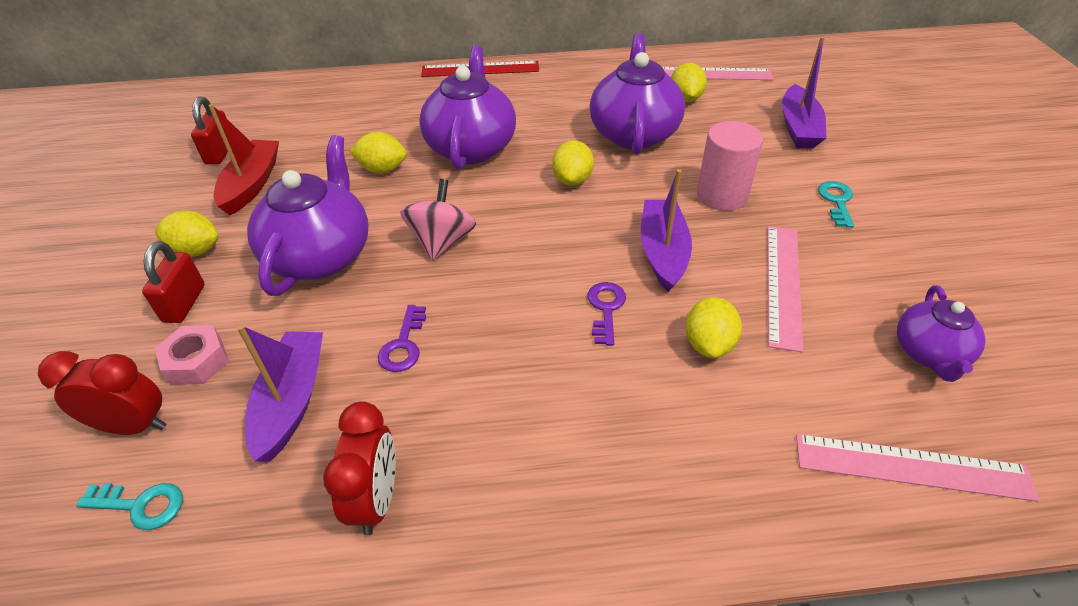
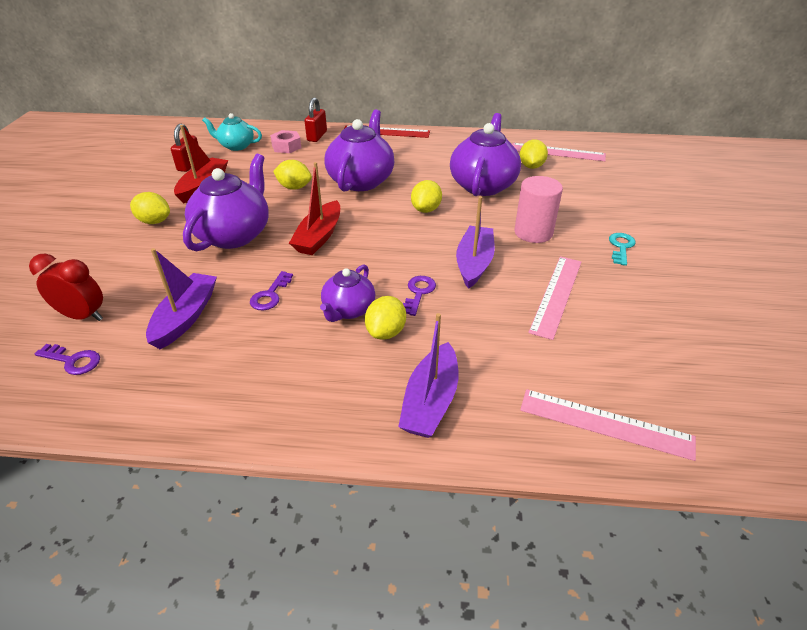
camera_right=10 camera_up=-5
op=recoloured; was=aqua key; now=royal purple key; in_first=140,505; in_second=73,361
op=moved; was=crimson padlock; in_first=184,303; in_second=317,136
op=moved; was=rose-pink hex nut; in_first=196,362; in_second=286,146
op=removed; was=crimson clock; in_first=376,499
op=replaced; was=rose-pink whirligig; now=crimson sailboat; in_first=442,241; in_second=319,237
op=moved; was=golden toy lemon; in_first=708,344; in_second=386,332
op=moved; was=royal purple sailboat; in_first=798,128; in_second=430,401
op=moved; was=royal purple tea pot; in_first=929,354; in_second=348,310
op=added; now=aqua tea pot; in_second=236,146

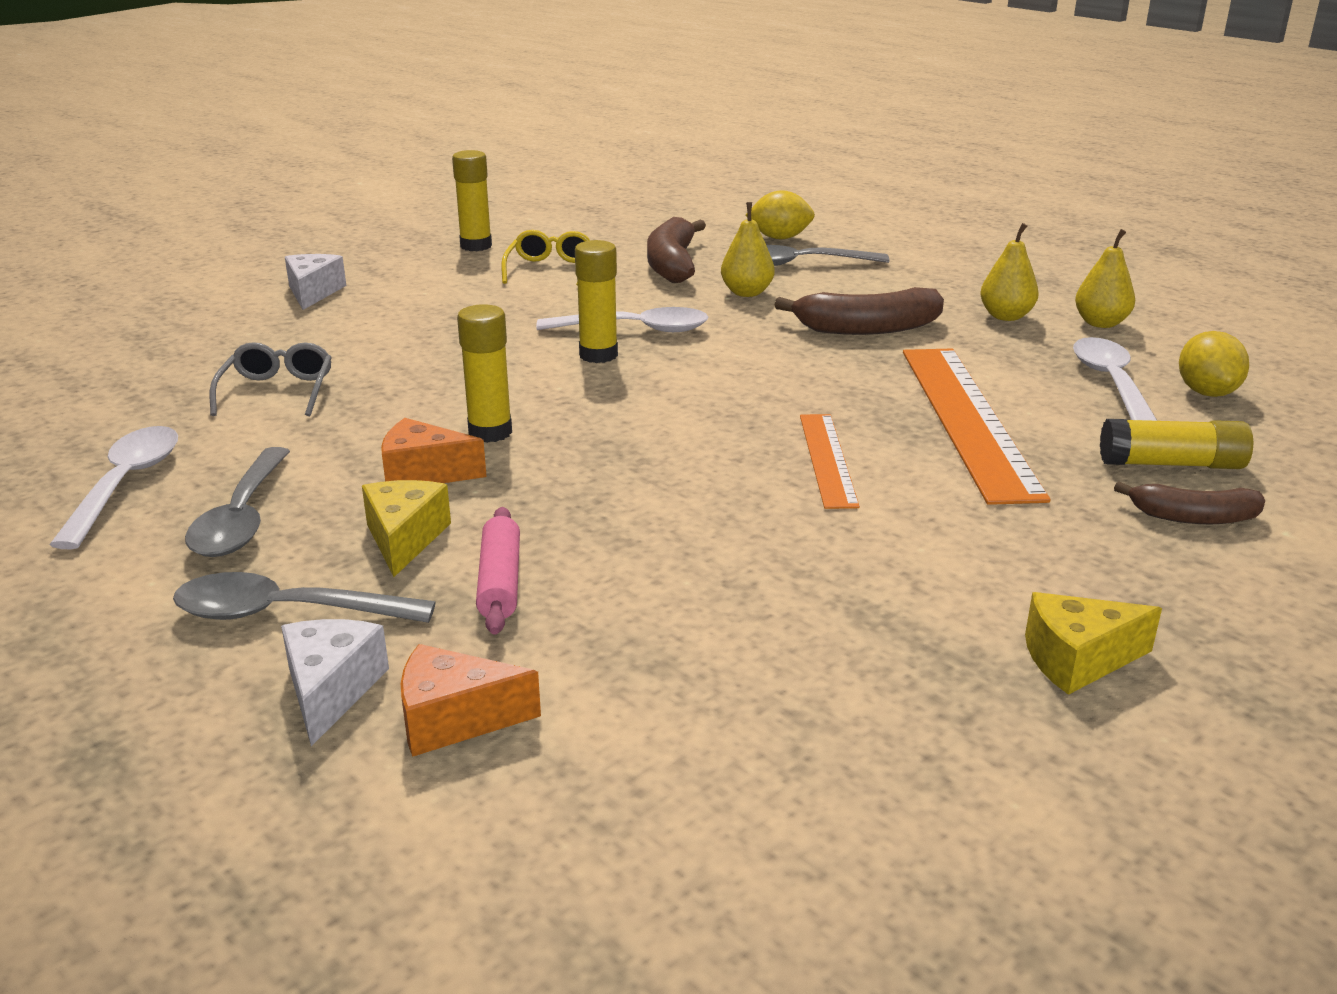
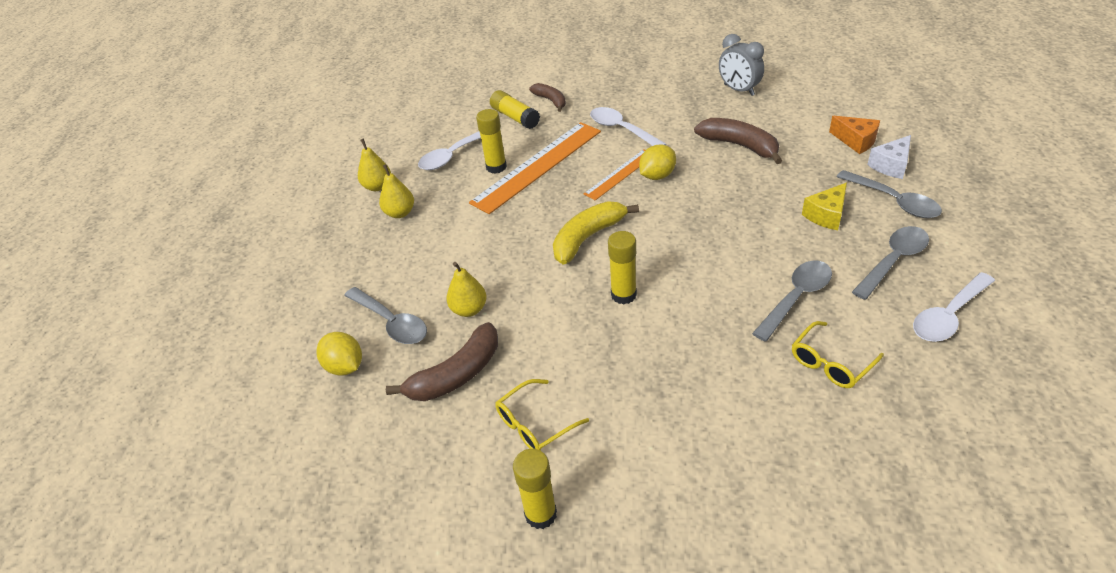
camera_right=-130 camera_up=15
op=recoloured; was=grey glasses; now=golden glasses; in_first=277,391; in_second=831,363
op=removed; was=white piece of cheese; in_first=313,292
op=removed; was=orange-coloured piece of cheese; in_first=424,473
op=moved; was=golden stick of glue; in_first=490,432; in_second=496,167
op=removed; was=rose-pink rolling pin; in_first=500,582
op=moved; was=white spoon; in_first=635,330; in_second=621,129
op=moved; was=russet toy banana; in_first=867,328; in_second=740,146
op=removed; was=golden piece of cheese; in_first=1078,660
op=moved; was=golden toy lemon; in_first=1206,392; in_second=657,176
op=added; now=golden toy banana; in_second=587,238
op=added; now=grey clock; in_second=739,90
op=added; now=grey spoon; in_second=796,298

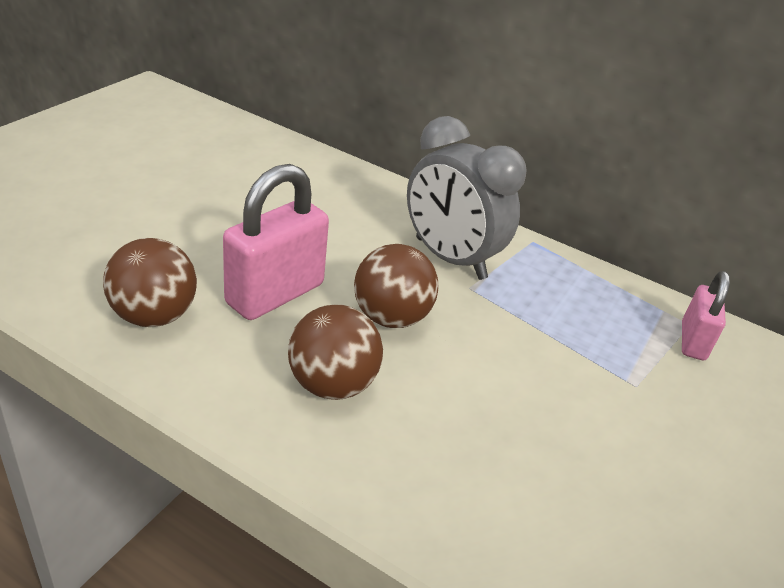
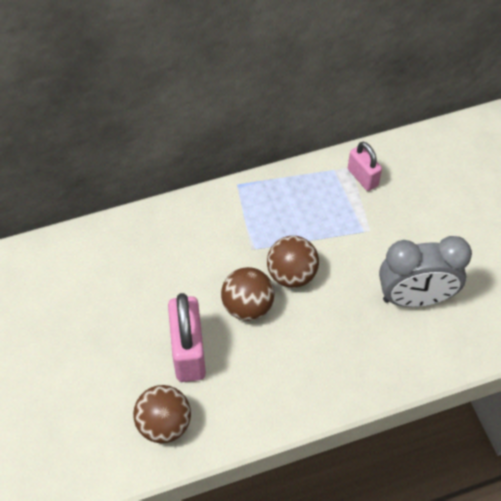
camera_right=-45 camera_up=20
op=moved; was=russet ball; in_first=332,384; in_second=291,274
op=moved; was=grey clock; in_first=450,258; in_second=415,298

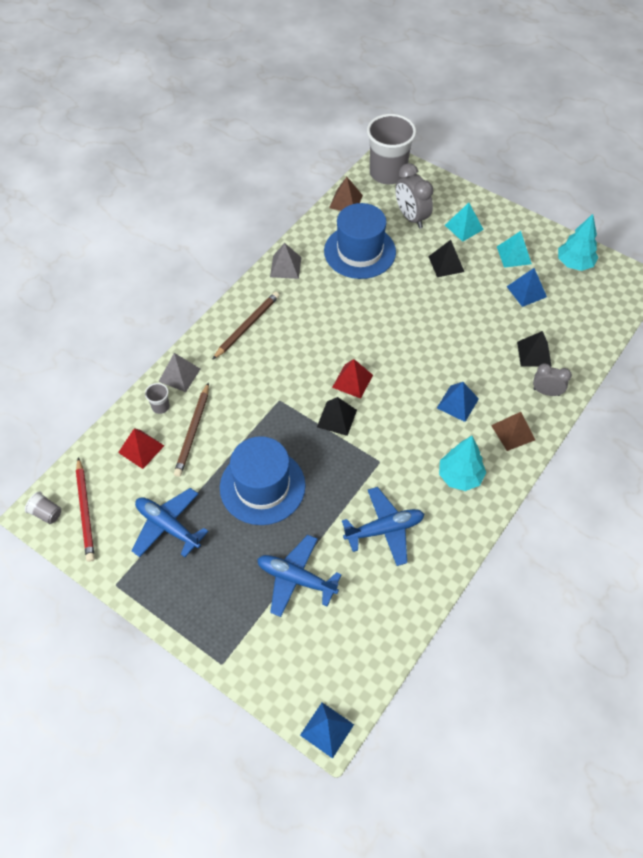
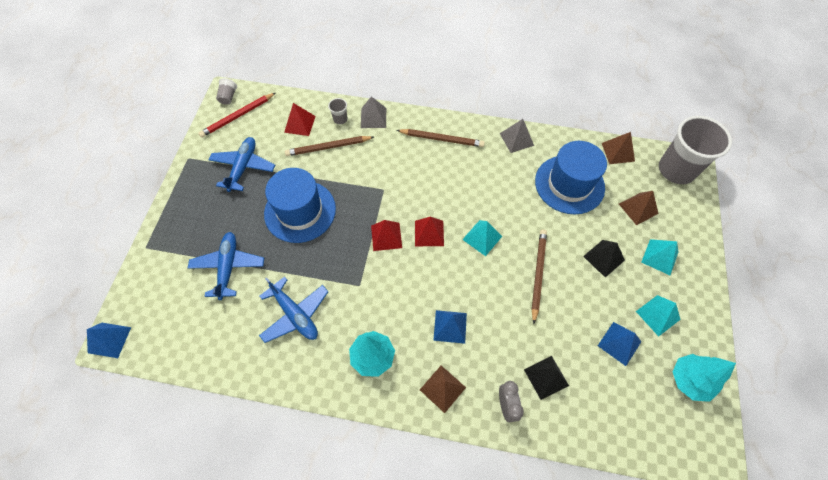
camera_right=65 camera_up=5
op=recoloured; was=jet-black solid pyramid; now=crimson solid pyramid; in_first=336,418; in_second=386,236
op=replaced; was=grey clock; now=russet solid pyramid; in_first=411,217; in_second=638,208
op=added; now=aqua solid pyramid; in_second=482,237
op=added; now=russet lead pencil; in_second=538,274

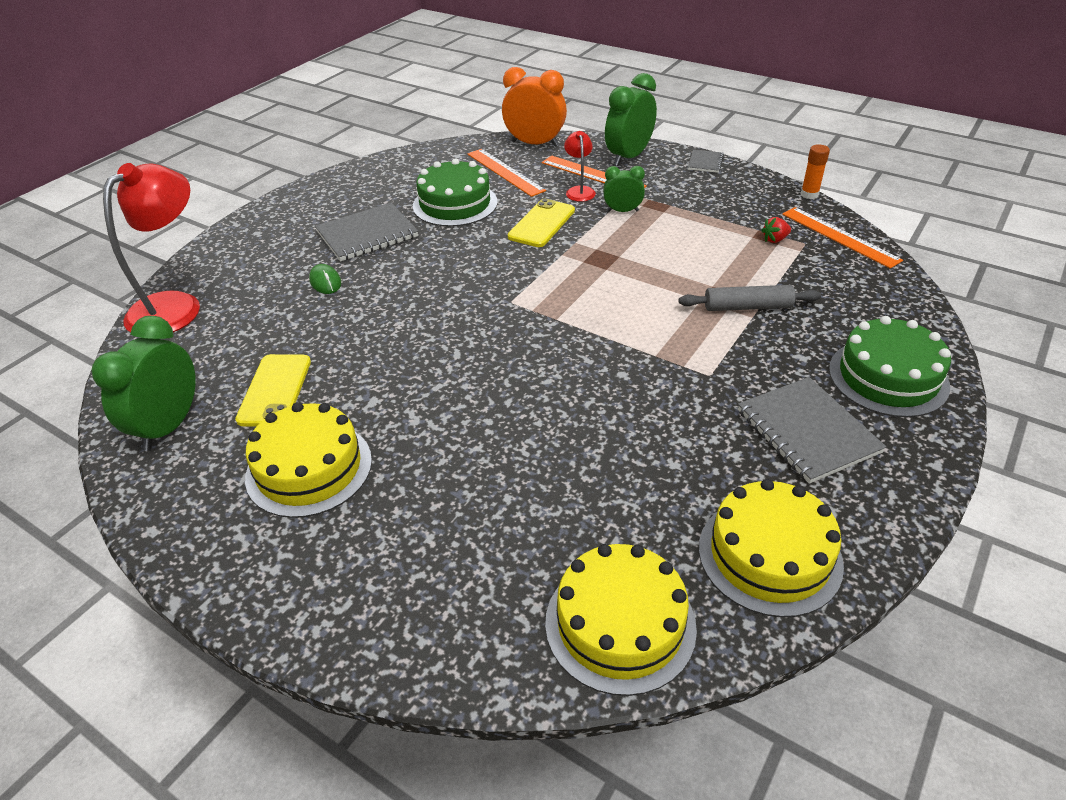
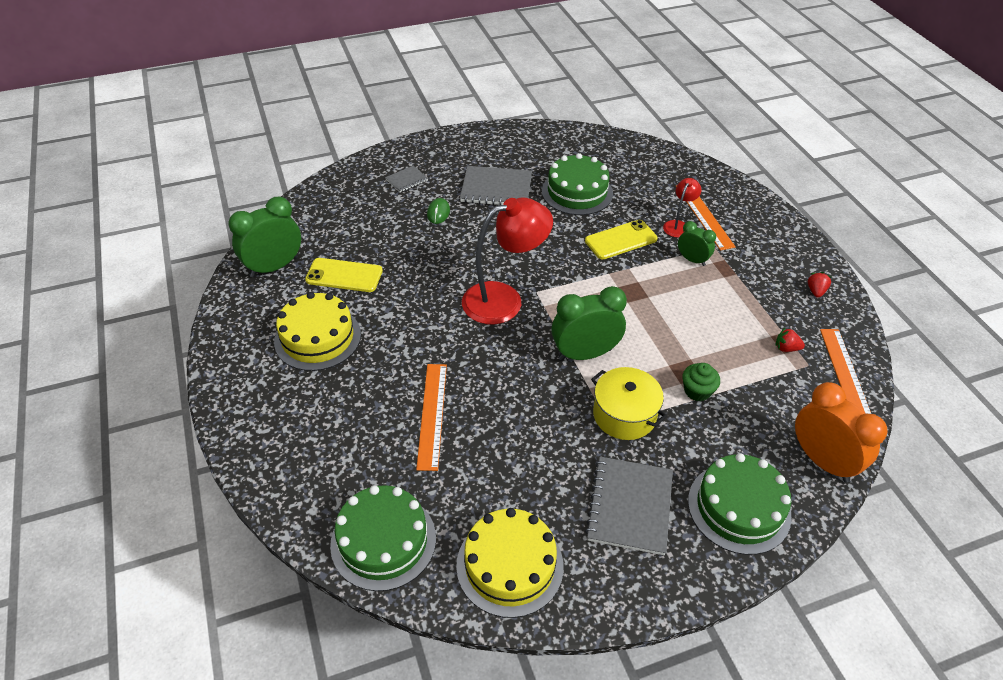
camera_right=35 camera_up=5
op=moved; was=crimson lamp; in_first=176,306; in_second=504,299
op=turned; was=golden smartphone; in_first=275,390; in_second=344,275; clockwise=60
op=moved; was=orange-coloured straightedge; in_first=505,172; in_second=432,415
op=moved; was=orange-coloured clock; in_first=535,144; in_second=822,461
op=recoloured; was=golden layer cake; now=emerald layer cake; in_first=620,624; in_second=383,541
op=moved; was=emerald clock; in_first=628,157; in_second=585,354
op=replaced; was=grey rolling pin; now=emerald cupcake; in_first=747,307; in_second=697,391
op=moved; was=grey notebook; in_first=705,162; in_second=406,180
op=removed; was=orange-coloured stick of glue; in_first=809,194
op=added; now=golden stockpot; in_second=624,415
op=added; now=crimson toy strawberry; in_second=816,291

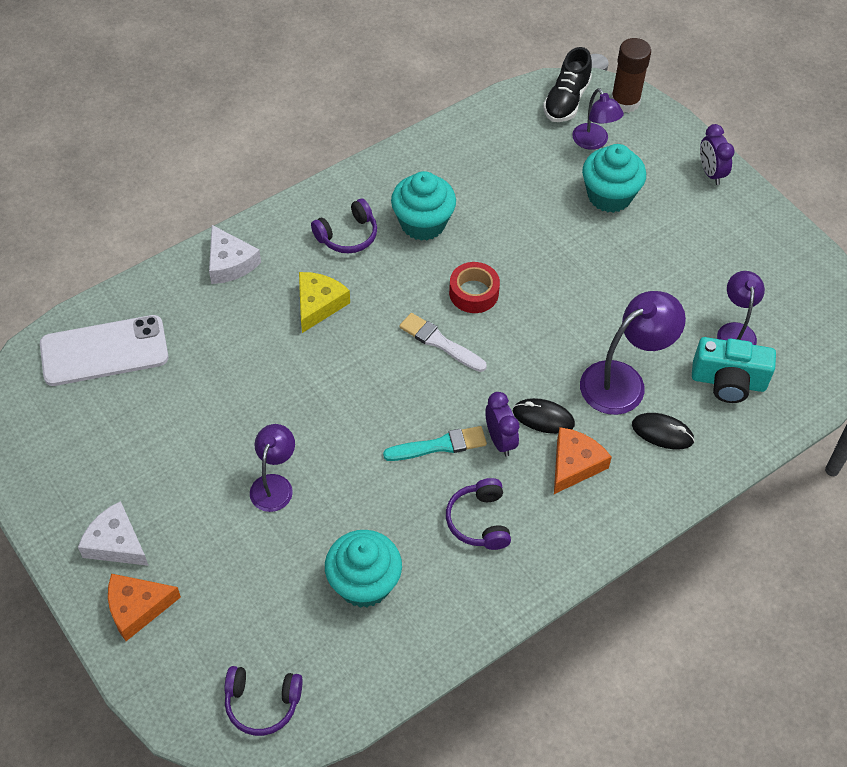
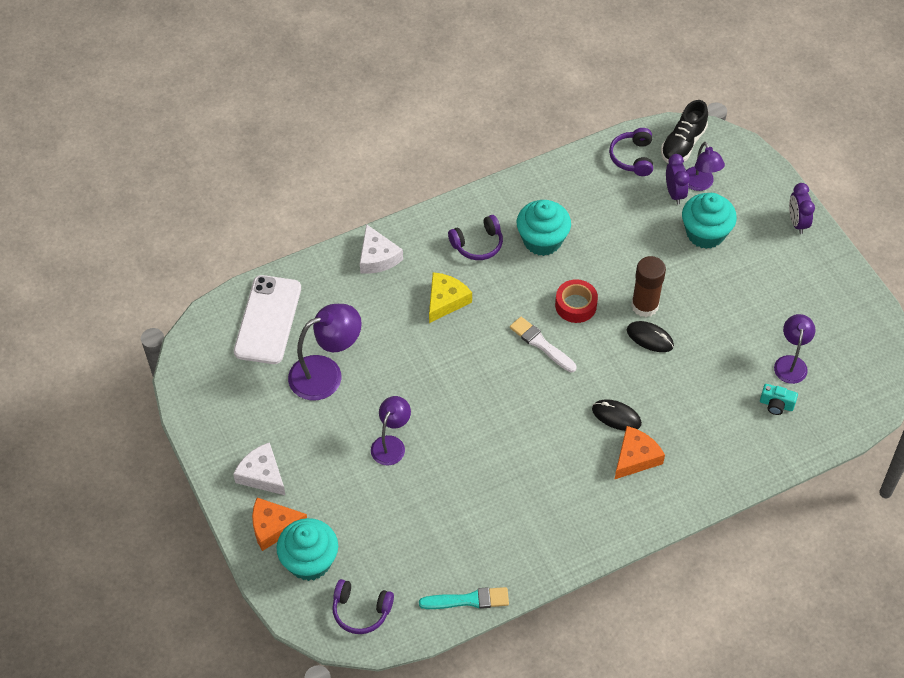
camera_right=10 camera_up=0
op=turned; was=white smartphone; in_first=104,351; in_second=268,320; clockwise=-75
op=moved; was=aqua cupcake; in_first=364,583; in_second=309,561
op=moved; was=aqua brush; in_first=439,445; in_second=468,600
op=moved; was=royal purple headset; in_first=479,521; in_second=632,157
op=moved; was=royal purple clock; in_first=500,440; in_second=674,193
op=moved; was=royal purple lamp; in_first=623,381; in_second=326,373
op=moved; was=russet stick of glue; in_first=625,102; in_second=644,305
op=moved; was=jet-black mouse; in_first=662,433; in_second=650,338
op=resized; was=aqua photo camera; in_first=728,381; in_second=776,405; ratio=0.55

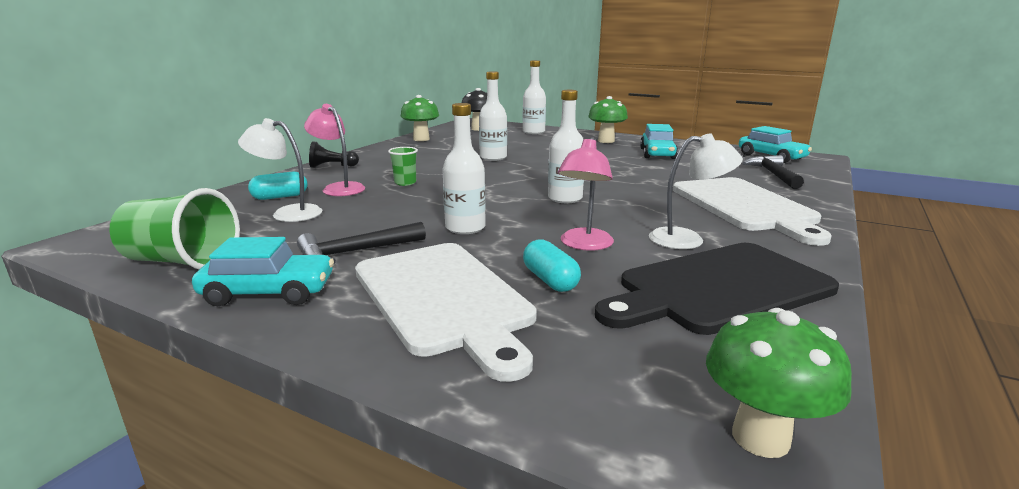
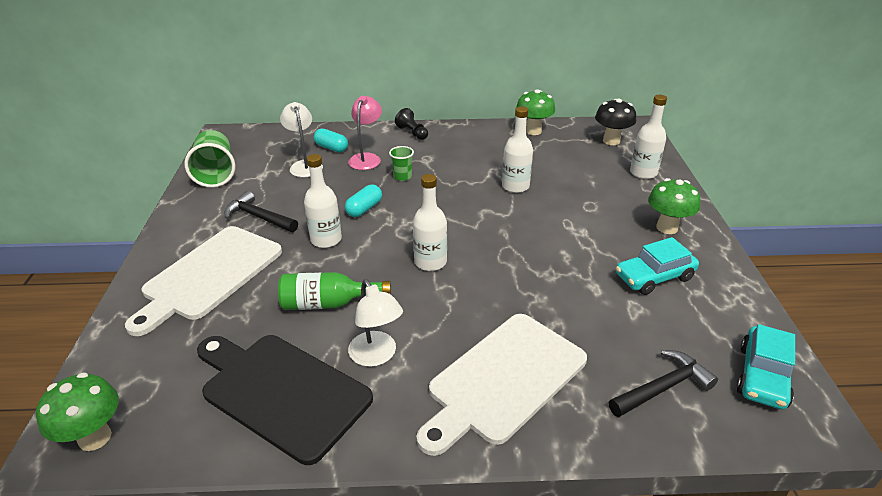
camera_right=60 camera_up=15
op=removed; was=aqua toy car; in_first=269,292
op=moved; was=aqua pill shape; in_first=550,280; in_second=364,209
op=replaced; was=rose-pink lamp; now=emerald bottle; in_first=584,245; in_second=328,303

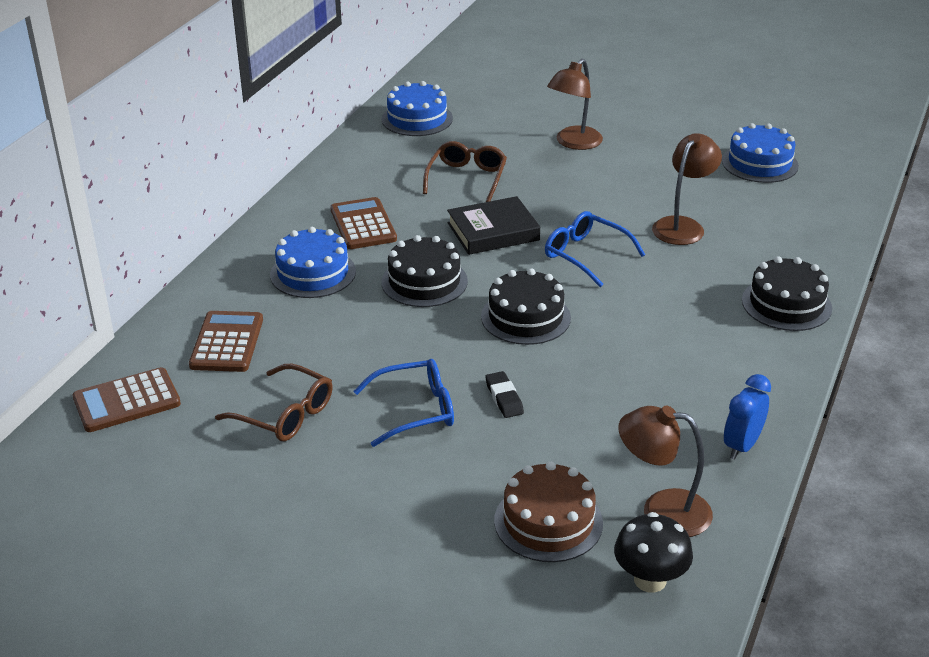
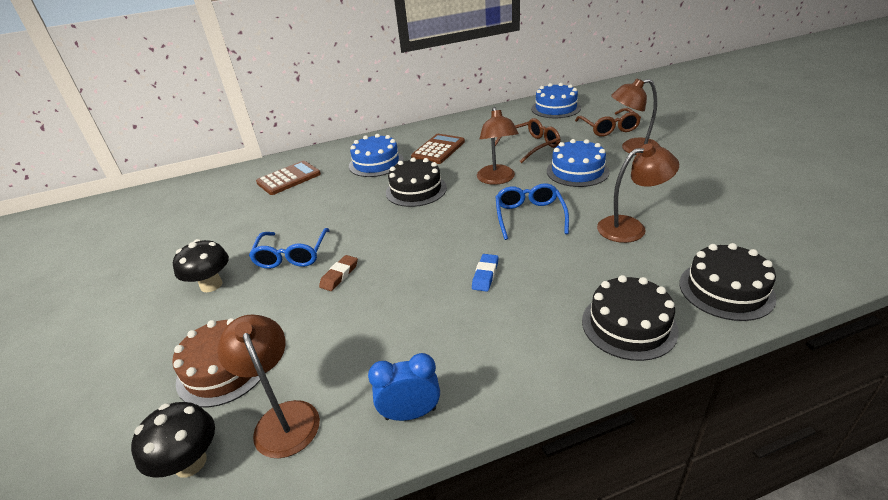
camera_right=50 camera_up=0
op=removed; was=russet adding machine; in_first=127,401
op=moved; was=russet glasses; in_first=285,414; in_second=609,128
op=turned; was=royal blue glasses; in_first=415,410; in_second=292,255; clockwise=60
op=replaced; was=jet-black book; now=russet lamp; in_first=493,232; in_second=497,179
op=moved; was=jet-black layer cake; in_first=525,317; in_second=726,290
op=recoloured; was=jet-black pencil eraser; now=russet pencil eraser; in_first=504,398; in_second=339,275
op=moved; was=royal blue layer cake; in_first=759,163; in_second=577,171
op=added; now=jet-black mushroom; in_second=211,285
op=added; now=royal blue pencil eraser; in_second=485,275

